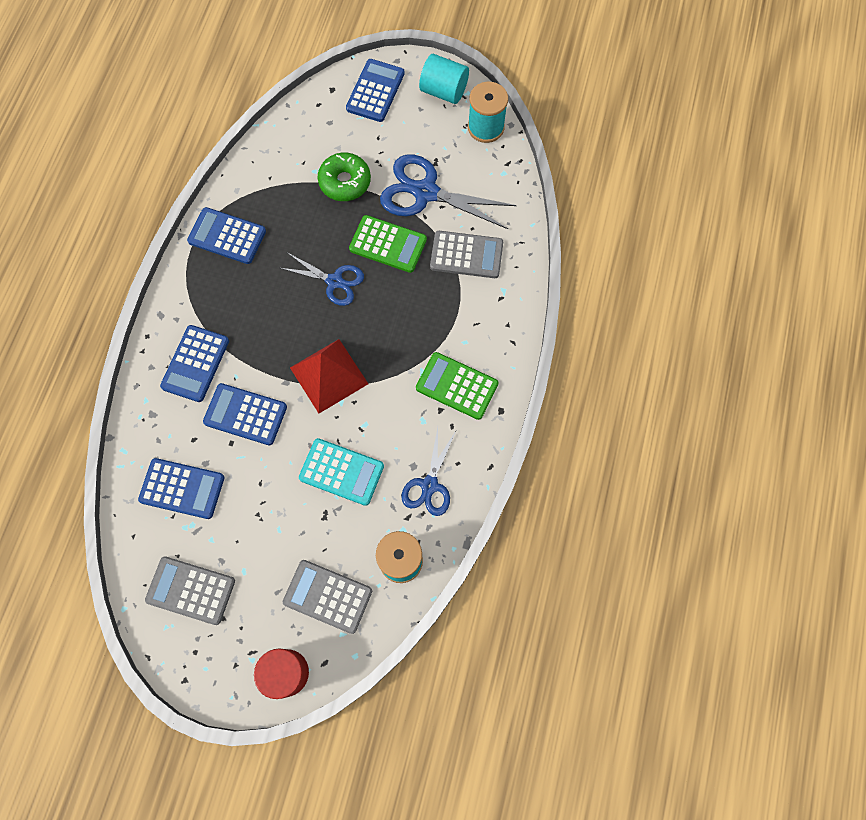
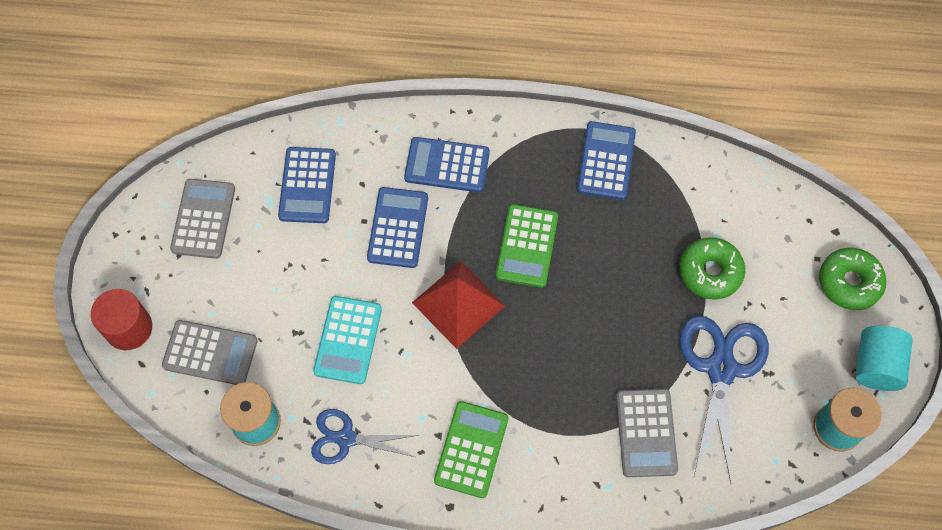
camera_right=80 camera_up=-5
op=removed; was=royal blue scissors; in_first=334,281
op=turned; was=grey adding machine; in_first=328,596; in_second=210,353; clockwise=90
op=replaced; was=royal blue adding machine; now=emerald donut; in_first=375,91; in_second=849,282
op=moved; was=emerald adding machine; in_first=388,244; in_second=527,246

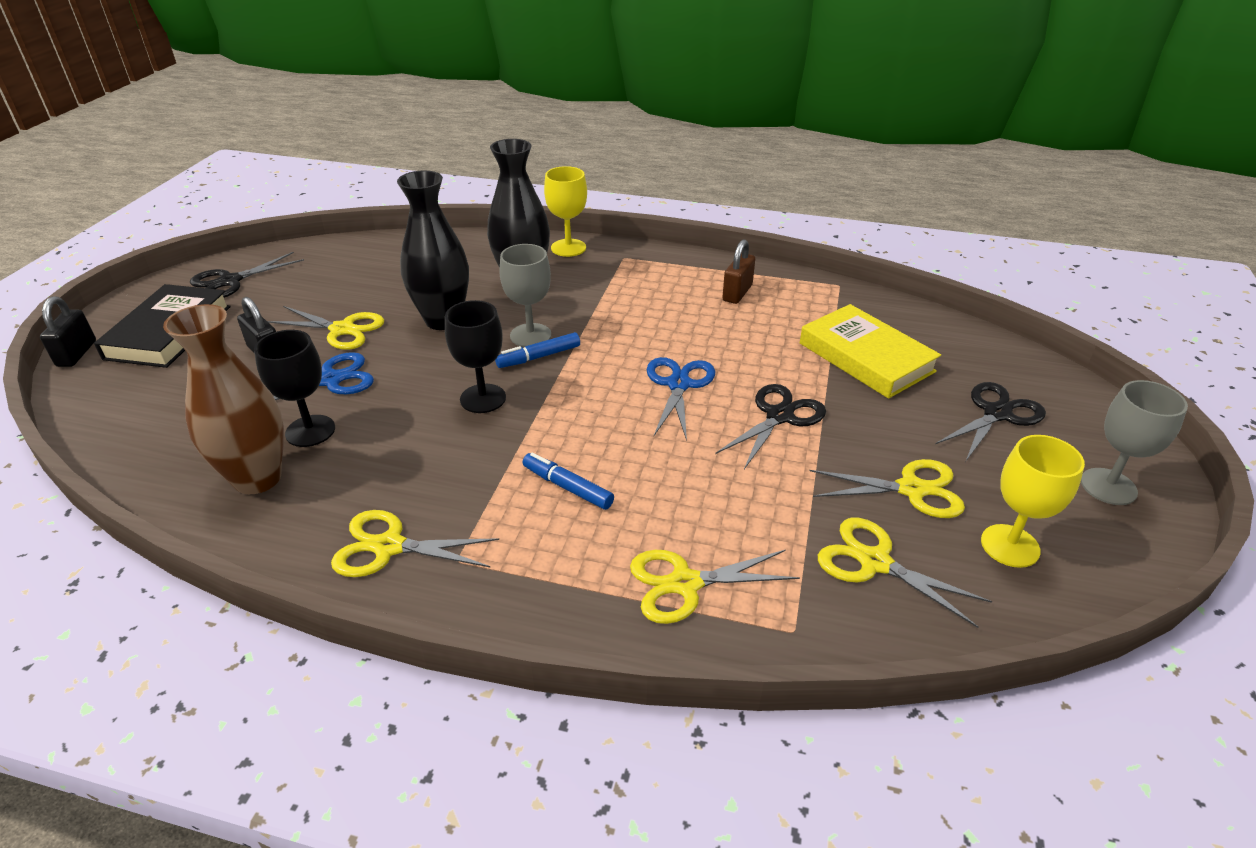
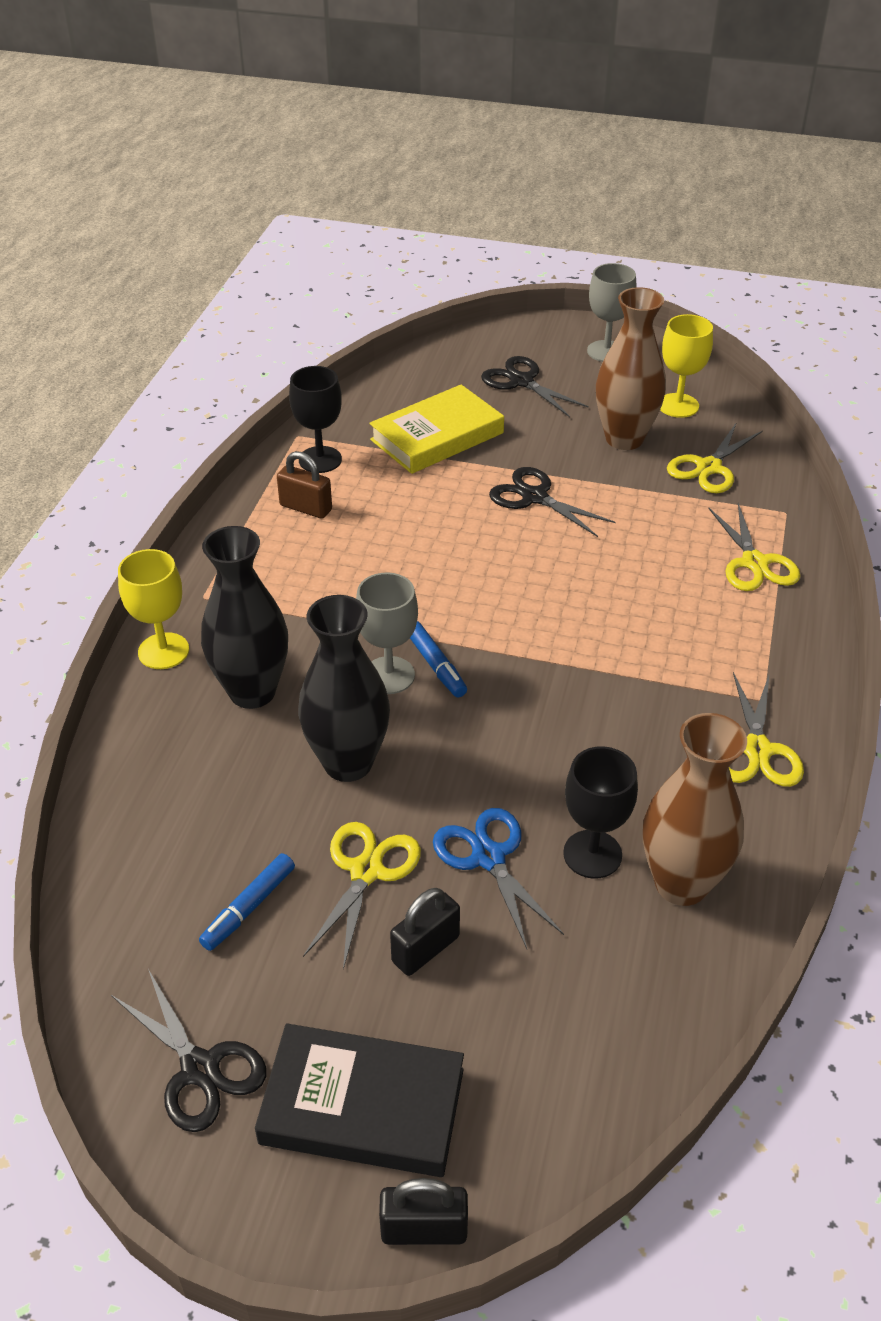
camera_right=-90 camera_up=5
op=moved; was=jet-black wine glass; in_first=483,398; in_second=320,460
op=moved; was=royal blue felt pen; in_first=567,487; in_second=248,907
op=removed; was=royal blue scissors; in_first=679,384
op=replaced; was=golden scissors; now=russet vase; in_first=911,489; in_second=624,439

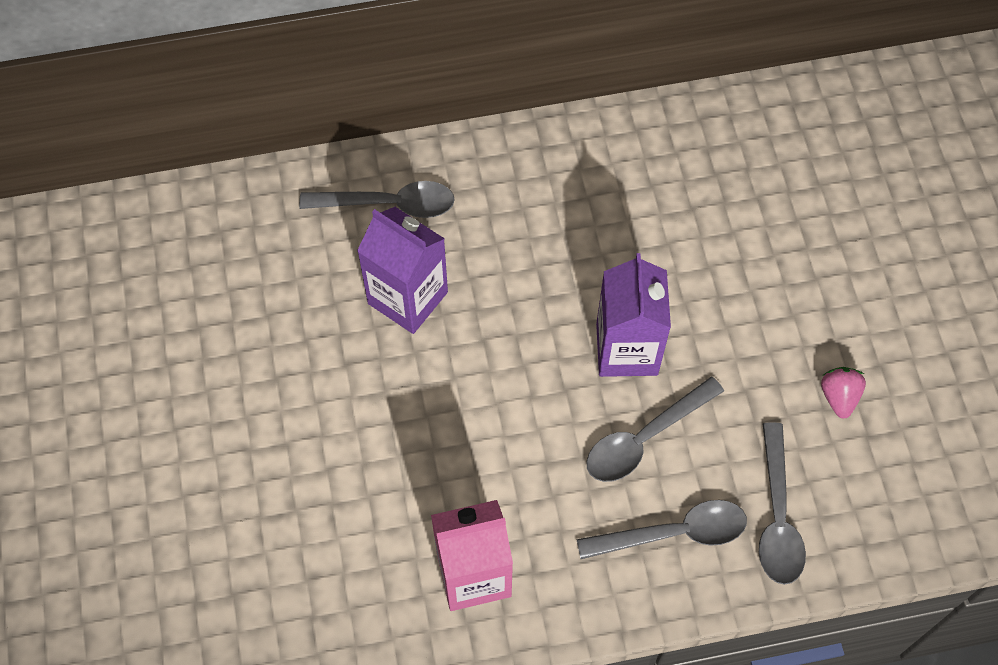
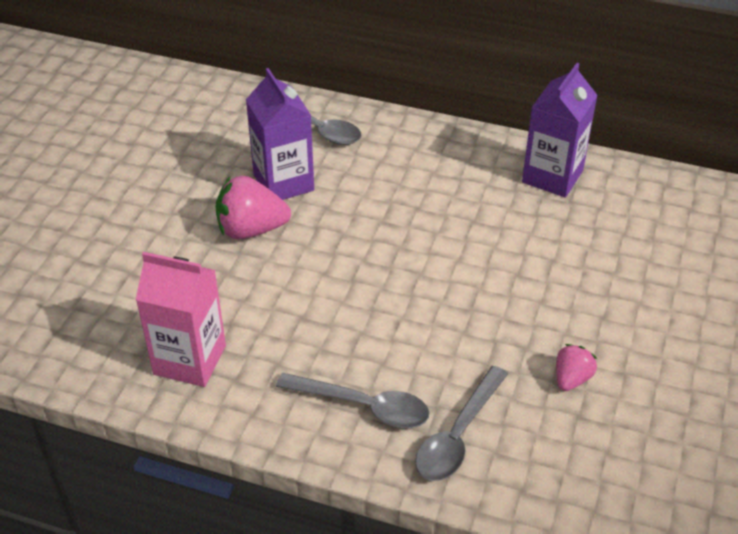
camera_right=30 camera_up=-20
op=removed; was=grey spoon; in_first=644,438
op=moved; was=royal purple carton; in_first=627,349; in_second=552,176
op=added; now=rose-pink toy strawberry; in_second=251,230

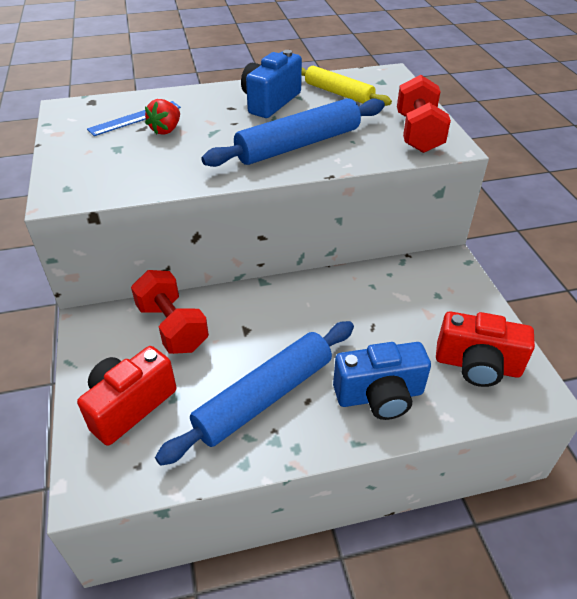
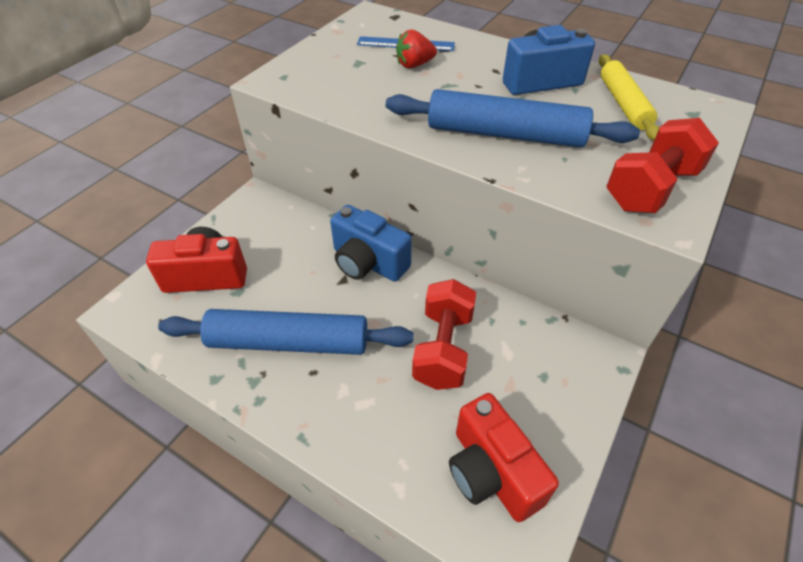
camera_right=45 camera_up=5
op=moved; was=crimson dumbbell; in_first=173,327; in_second=443,348
op=moved; was=royal blue photo camera; in_first=379,396; in_second=368,263

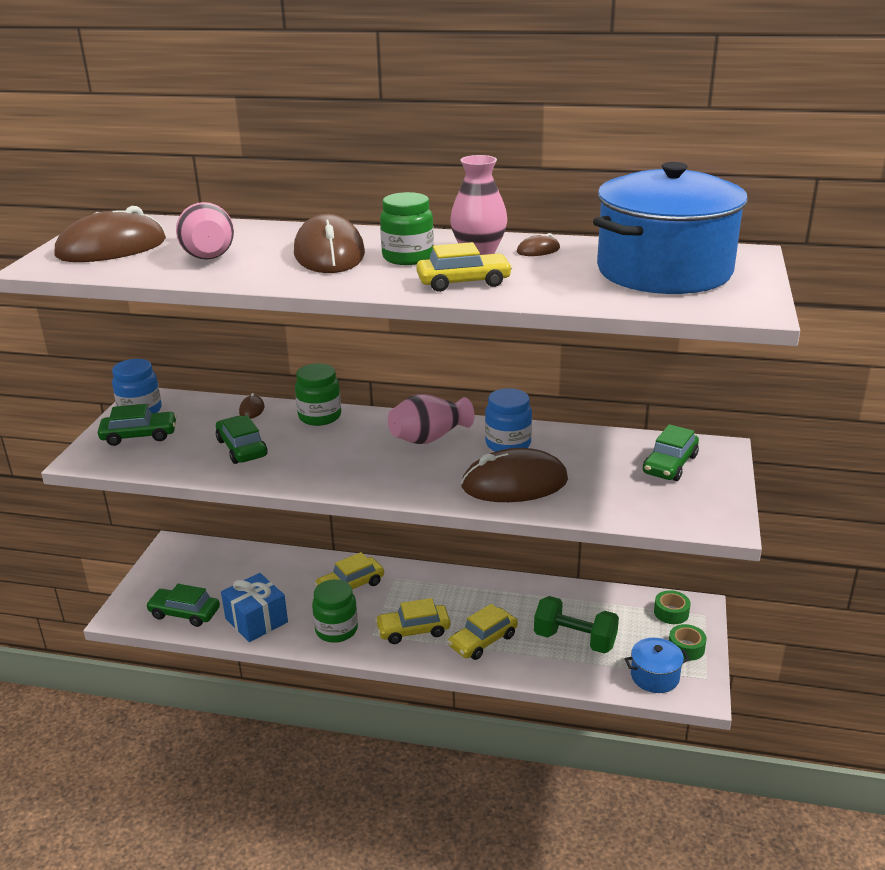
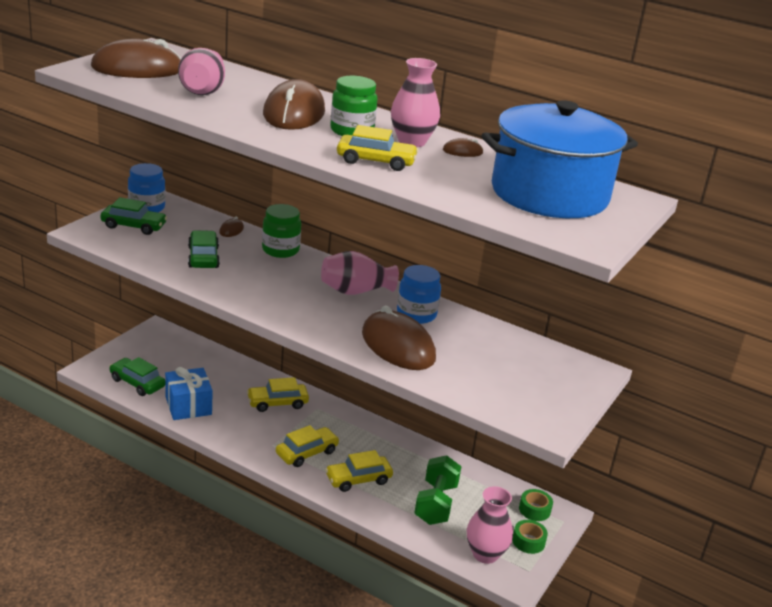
camera_right=15 camera_up=0
op=removed; was=emerald jar; in_first=336,630
op=turned; was=golden toy car; in_first=413,630; in_second=307,453; clockwise=135
op=turned; was=russet mouse; in_first=514,483; in_second=398,346; clockwise=45
op=turned; was=emerald dumbbell; in_first=575,640; in_second=435,504; clockwise=60
op=replaced; was=royal blue stockpot; now=rose-pink vase; in_first=654,676; in_second=485,554
op=removed; was=emerald toy car; in_first=670,464

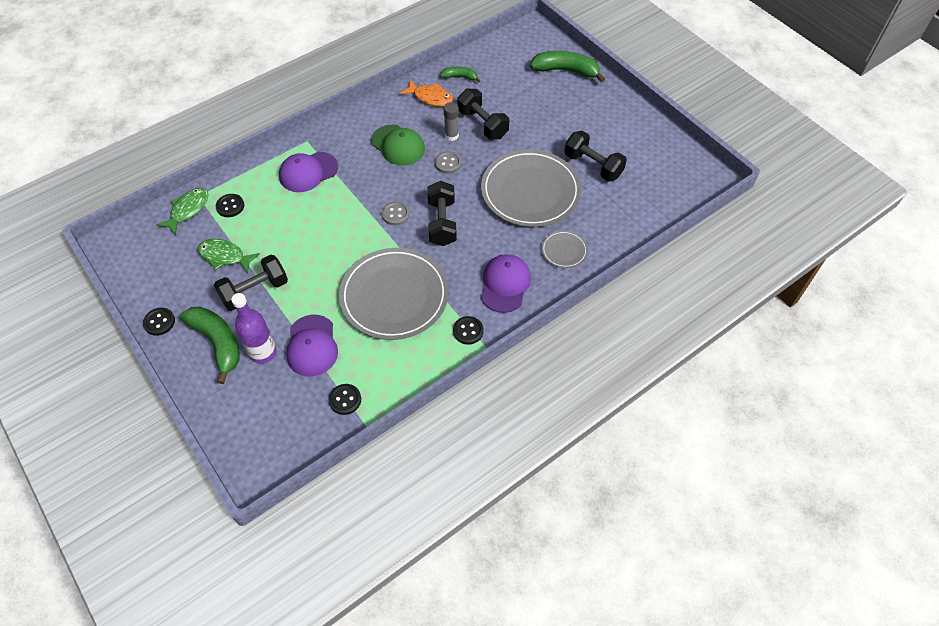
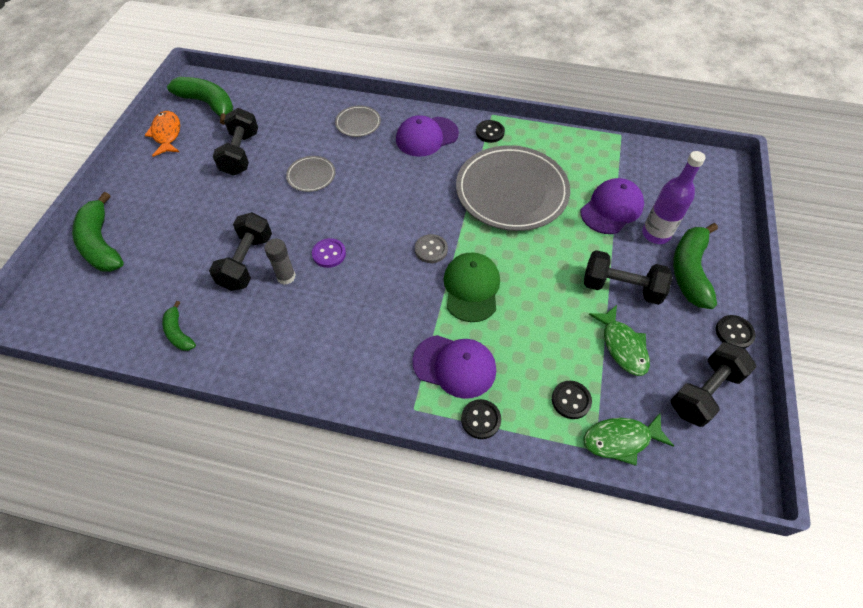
camera_right=-130 camera_up=0
op=moved; was=jet-black button; in_first=345,400; in_second=480,419
op=moved; was=emerald peaked cap; in_first=398,145; in_second=471,288
op=moved; was=orange-coloured fish; in_first=431,98; in_second=167,134
op=moved; was=jet-black dumbbell; in_first=442,222; in_second=704,392
op=recoloured; was=grey button; now=royal purple button; in_first=448,163; in_second=329,254
op=resized; was=grey dinner plate; in_first=530,191; in_second=311,176; ratio=0.44
op=added; now=emerald toy banana; in_second=208,104

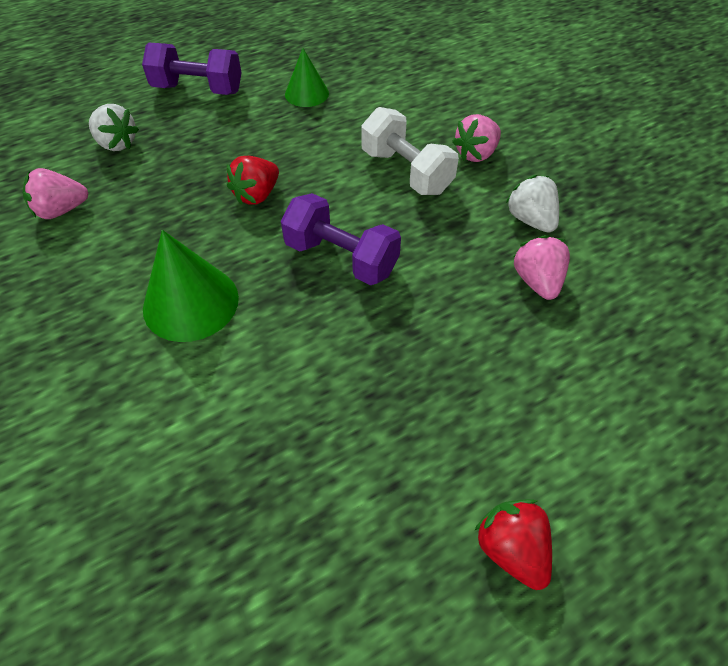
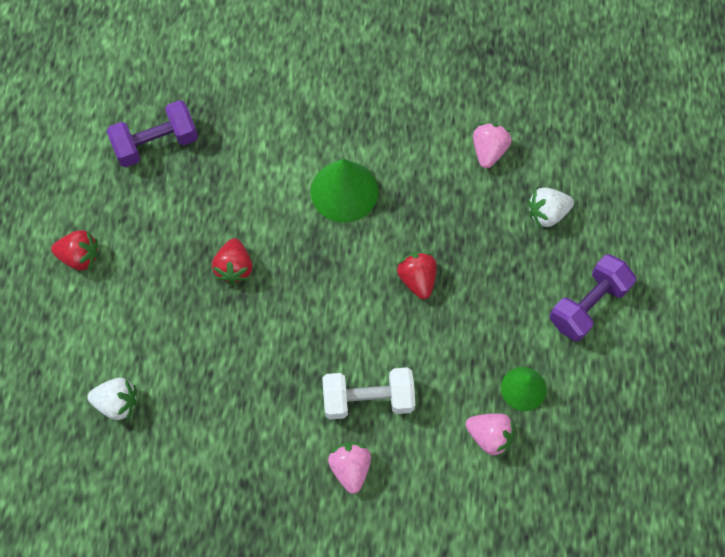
camera_right=125 camera_up=15
op=moved; was=royal purple dumbbell; in_first=341,258; in_second=156,143
op=moved; was=white toy strawberry; in_first=530,220; in_second=117,402
op=moved; was=rose-pink toy strawberry; in_first=537,281; in_second=489,436
op=added; now=crimson toy strawberry; in_second=234,267

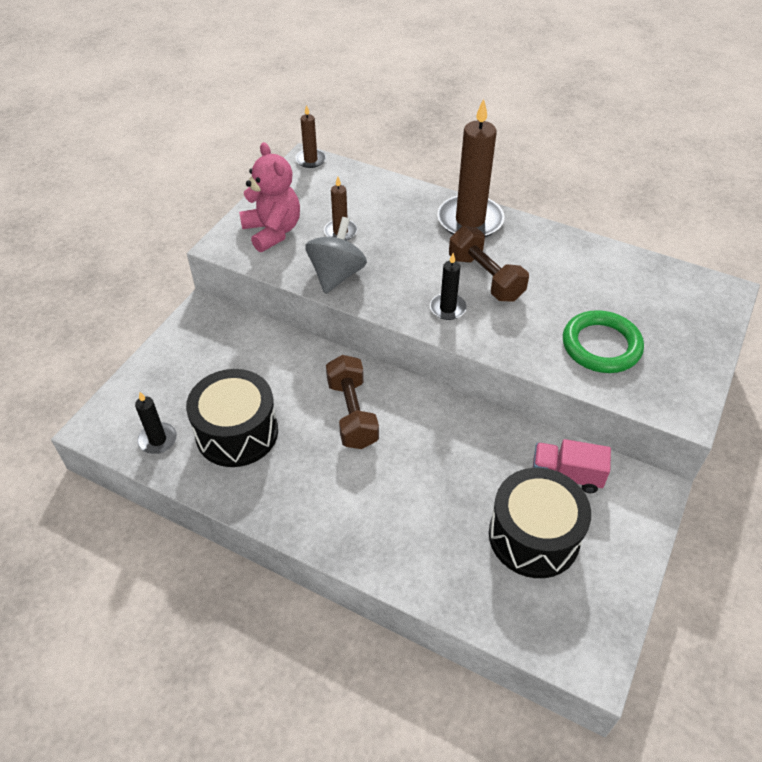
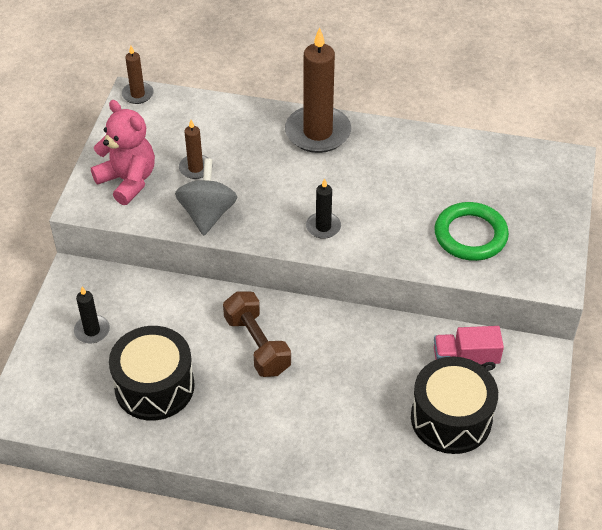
camera_right=-15 camera_up=0
op=moved; was=jet-black pillar candle; in_first=158,440; in_second=92,331
op=removed; was=russet dumbbell; in_first=485,278

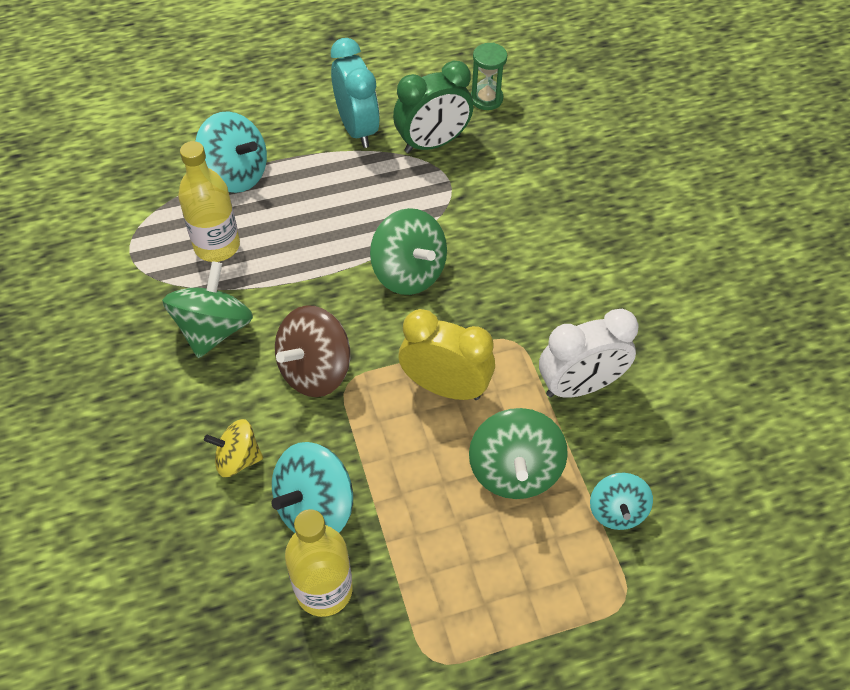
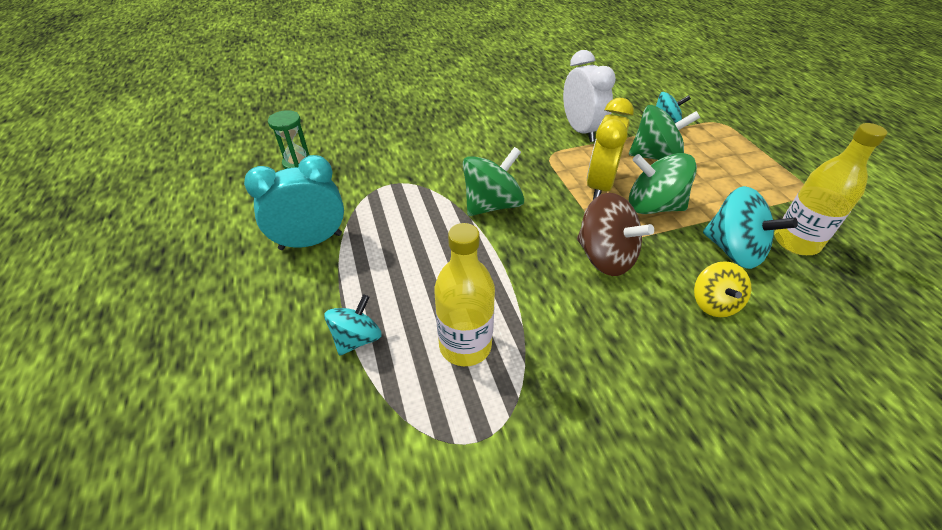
camera_right=-90 camera_up=-10
op=moved; was=emerald whirligig; in_first=213,329; in_second=653,206
op=resized; was=aqua whirligig; in_first=236,174; in_second=357,338; ratio=0.63
op=removed; was=emerald clock; in_first=432,143

